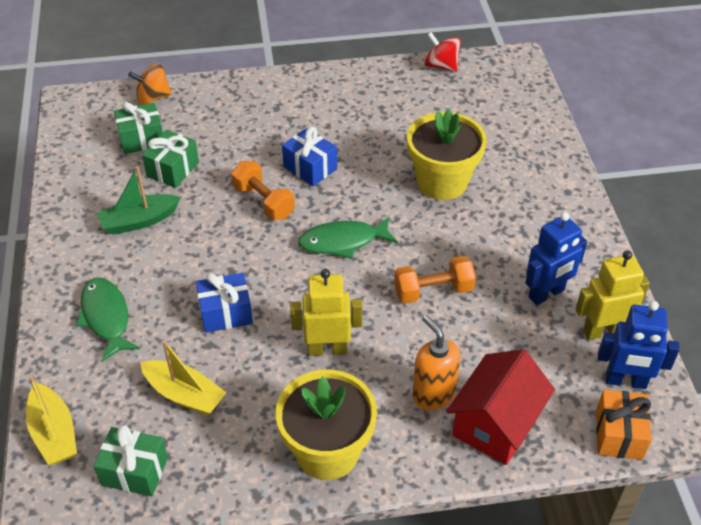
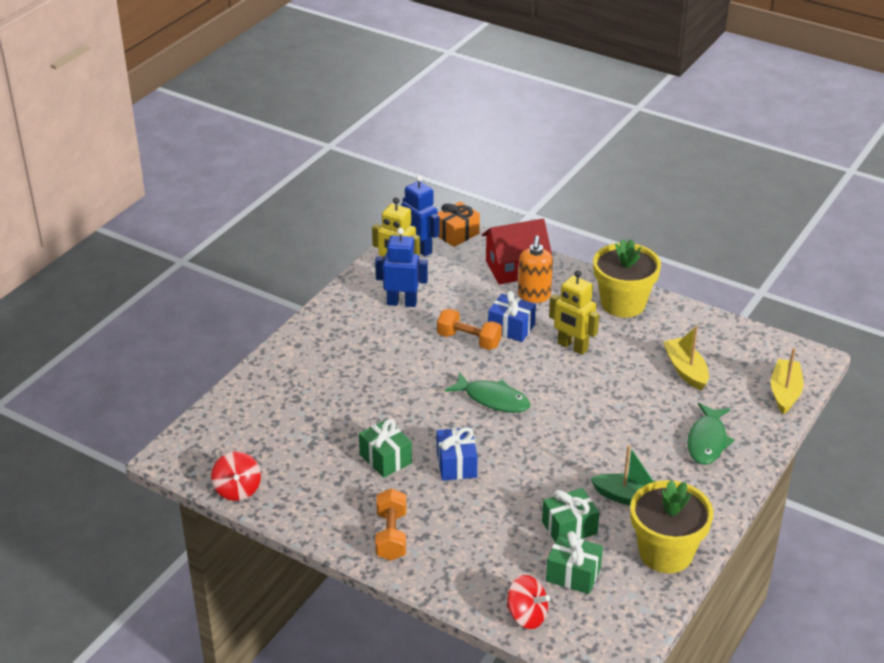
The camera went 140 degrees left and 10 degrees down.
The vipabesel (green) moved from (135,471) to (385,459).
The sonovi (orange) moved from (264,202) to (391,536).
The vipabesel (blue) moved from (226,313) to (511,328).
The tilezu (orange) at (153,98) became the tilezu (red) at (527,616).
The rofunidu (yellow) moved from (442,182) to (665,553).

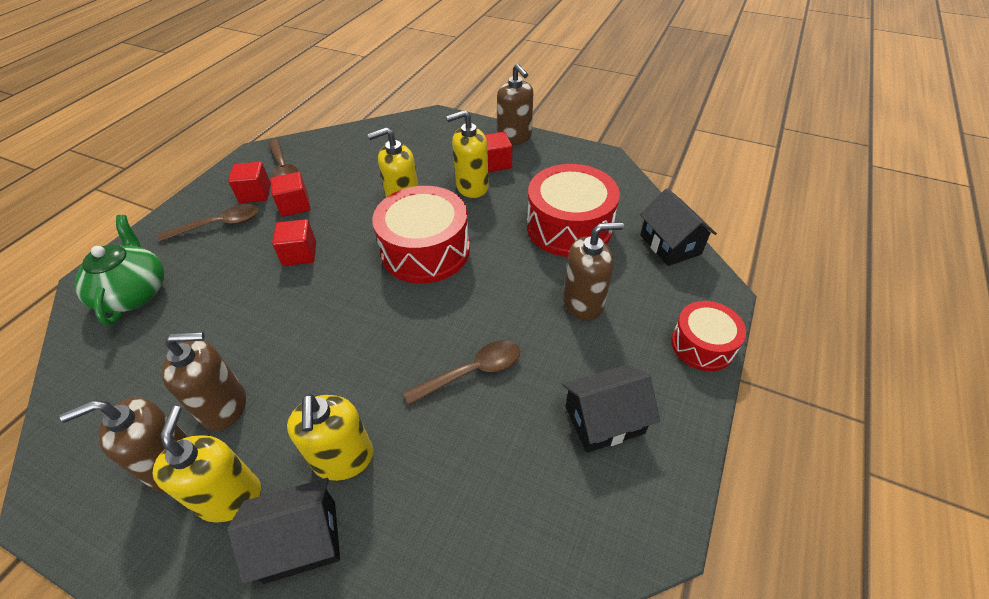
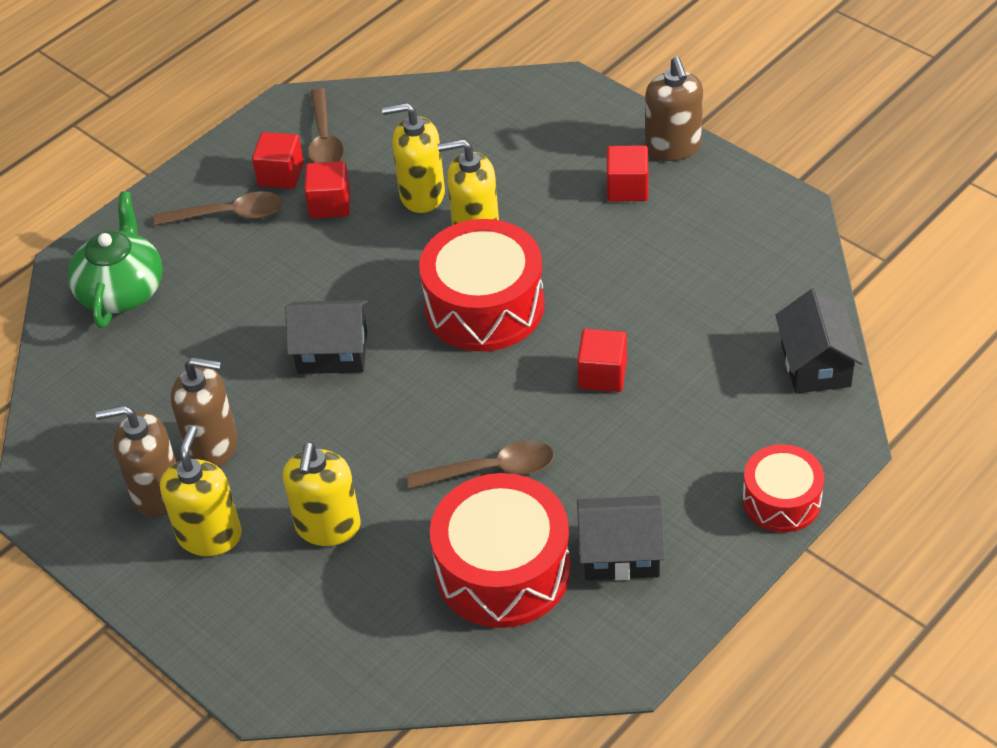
The camera went 20 degrees right and 0 degrees up.
The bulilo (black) moved from (301,540) to (332,352).
The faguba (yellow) moved from (472,187) to (422,195).
The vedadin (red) moved from (569,227) to (503,570).
The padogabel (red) moved from (300,254) to (602,374).
The faguba (brown) at (583,303) disappeared.

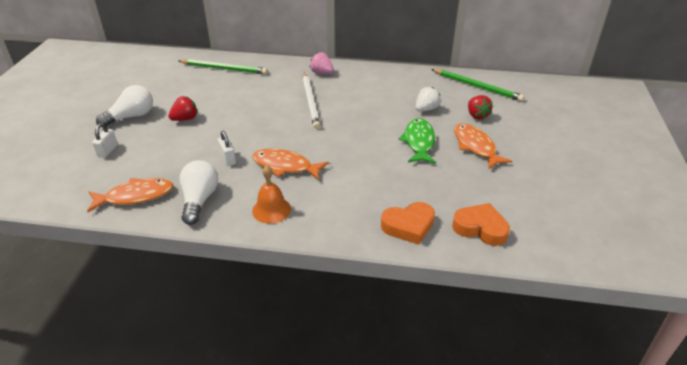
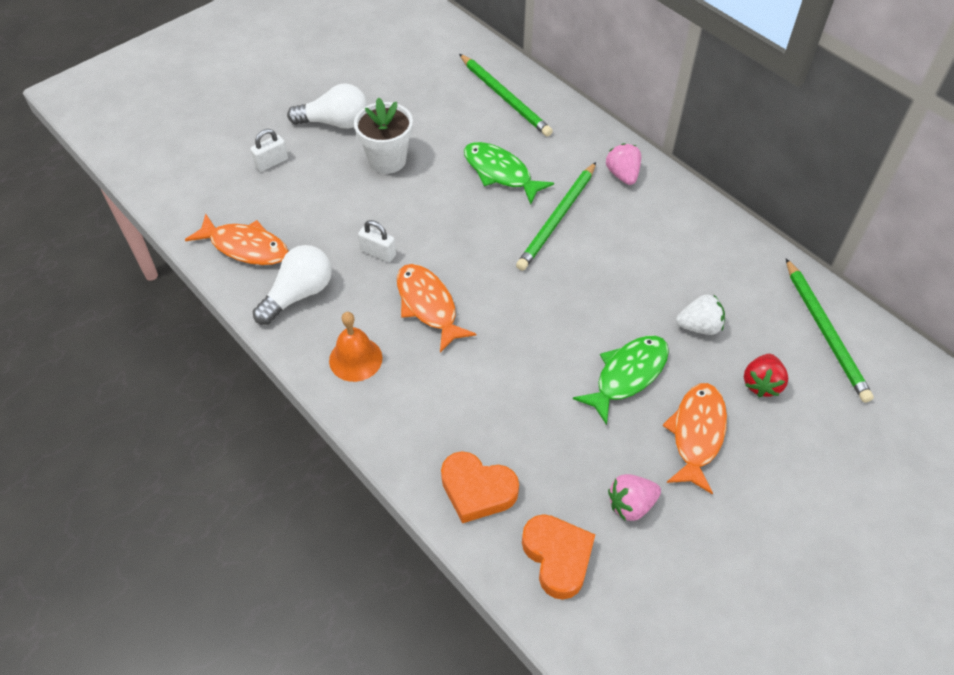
The camera went 40 degrees right and 15 degrees up.
The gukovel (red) at (185,119) was replaced by the rofunidu (white) at (387,160).
The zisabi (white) at (228,158) turned 75 degrees counterclockwise.
The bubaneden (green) at (500,173) appeared.
The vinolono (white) at (310,101) became the vinolono (green) at (557,219).
The gukovel (pink) at (631,504) appeared.

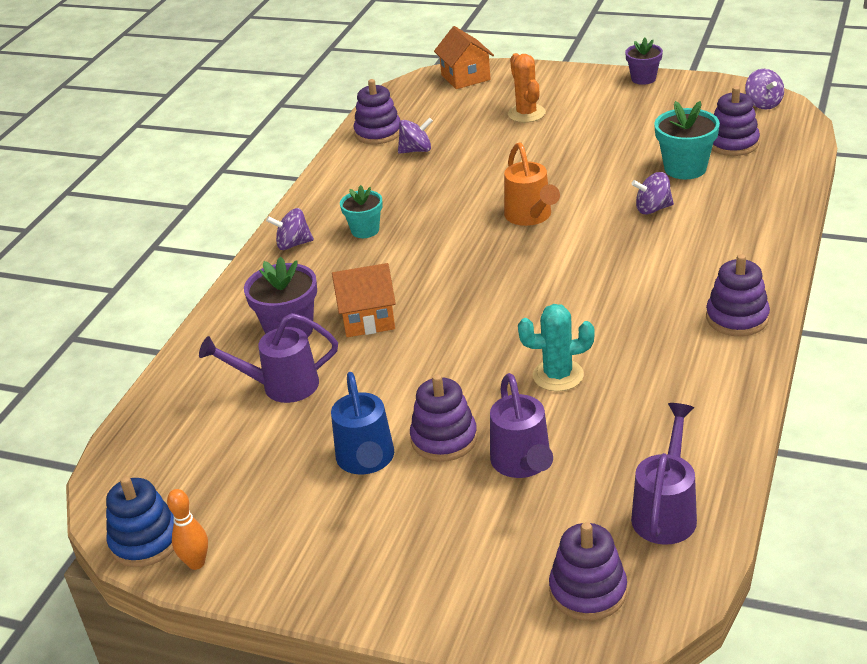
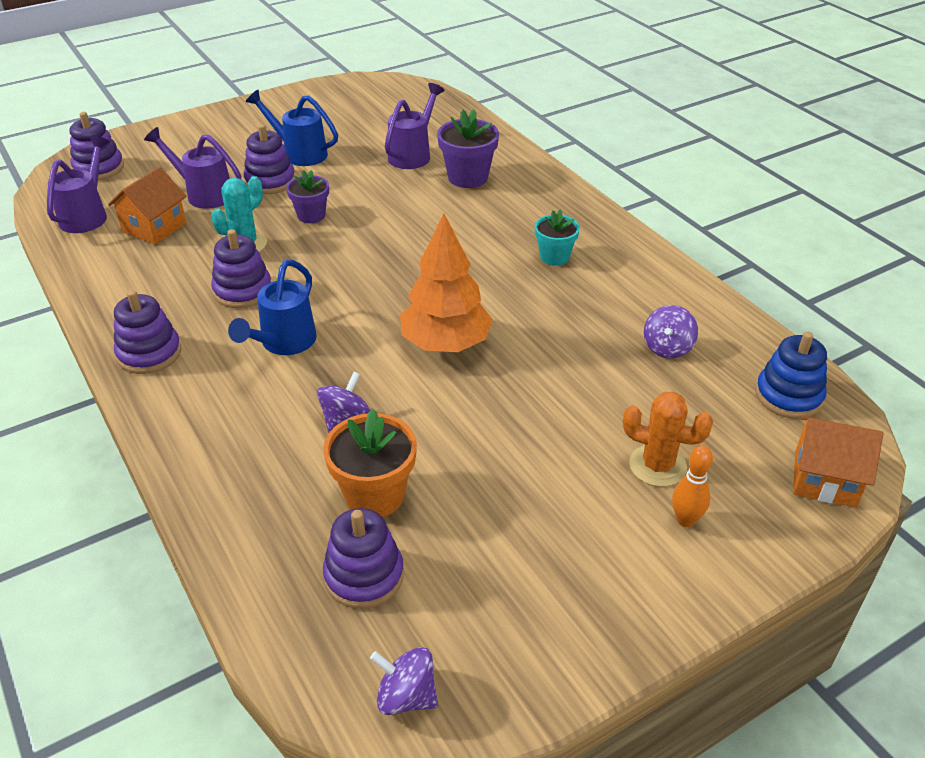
The camera went 125 degrees right and 5 degrees up.
The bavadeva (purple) at (666,512) turned 135 degrees counterclockwise.
The bulilo (orange) moved from (368,319) to (154,227).
The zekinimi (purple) moved from (378,133) to (243,291).
The bavadeva (blue) at (284,343) appeared.
The rofunidu (purple) moved from (643,79) to (311,215).
The rofunidu (turquoise) at (685,168) became the rofunidu (orange) at (374,495).
The bavadeva (orange) at (530,216) was replaced by the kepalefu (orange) at (445,344).
The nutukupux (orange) moved from (196,563) to (685,520).
The zekinimi (blue) moved from (145,541) to (788,396).
The tilezu (purple) at (293,244) disappeared.

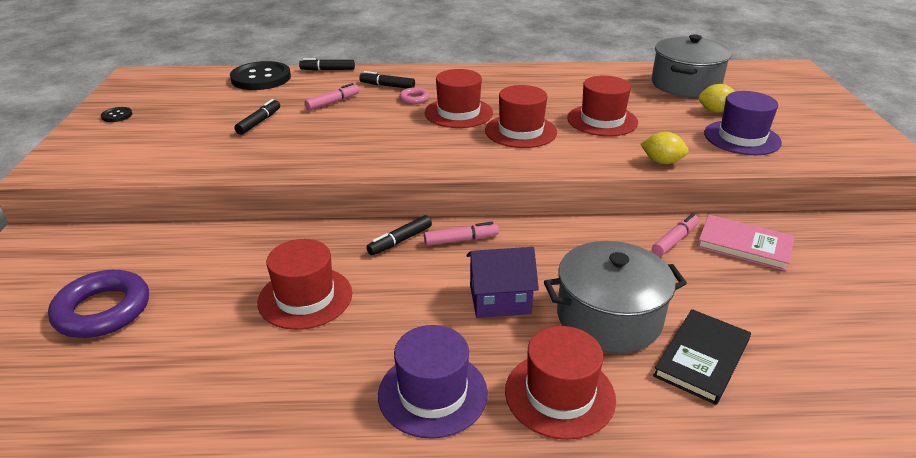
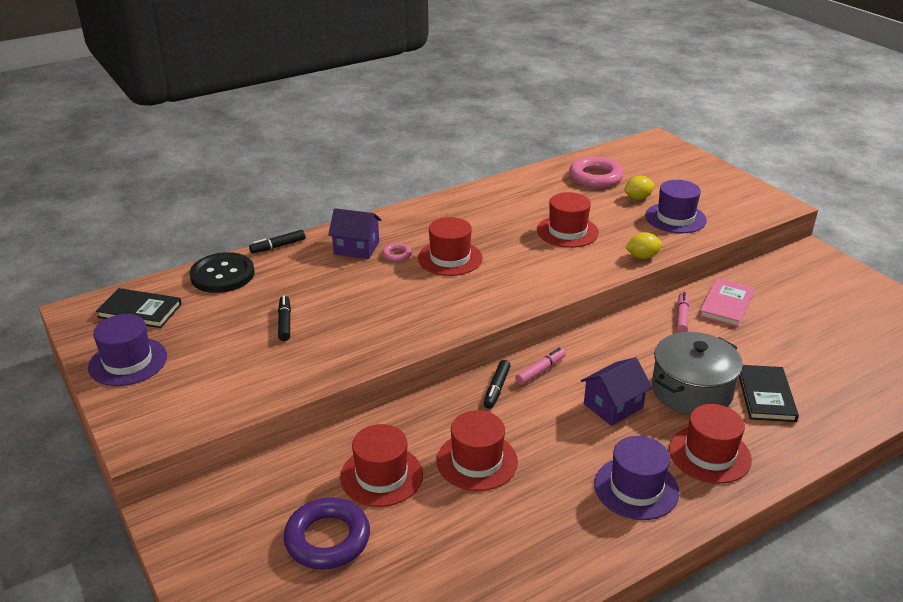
The camera went 30 degrees left and 0 degrees up.
The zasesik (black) at (117,115) was replaced by the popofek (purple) at (128,362).
The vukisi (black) at (140,311) appeared.
The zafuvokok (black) at (387,86) was replaced by the bulilo (purple) at (356,248).
The popofek (red) moved from (521,131) to (381,476).
The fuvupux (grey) at (685,84) was replaced by the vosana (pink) at (595,177).
The vukisi (pink) at (744,245) turned 60 degrees counterclockwise.
The zafuvokok (pink) at (333,102) disappeared.

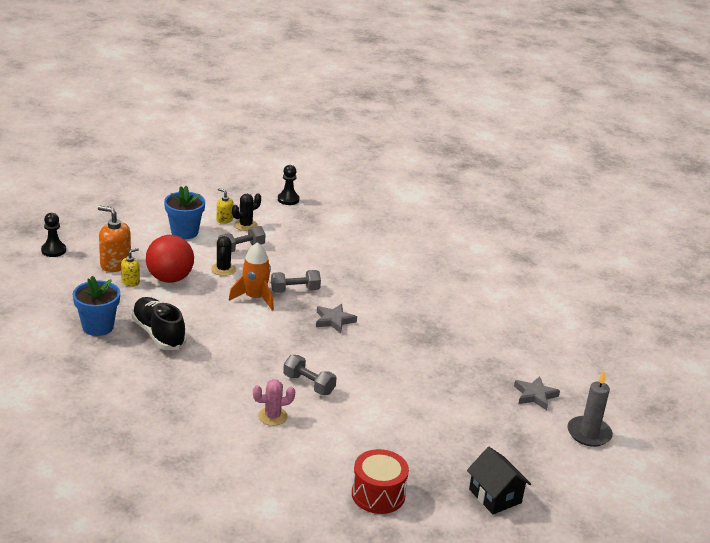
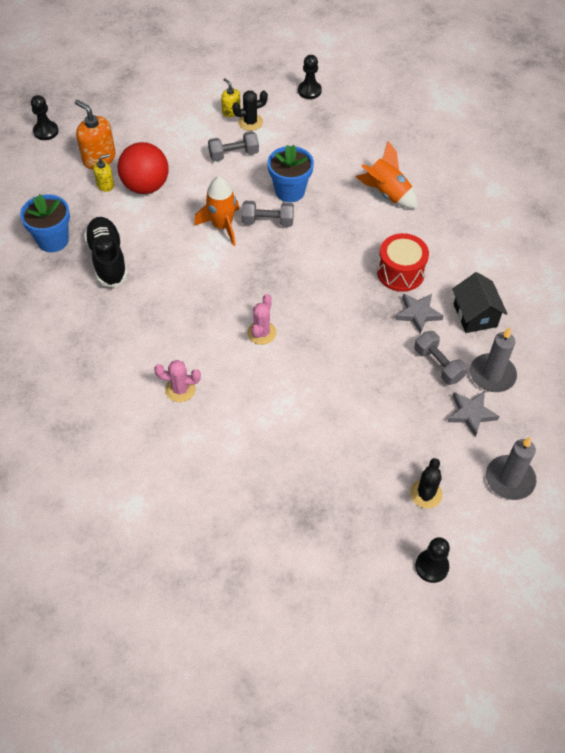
The camera went 20 degrees right and 25 degrees up.
The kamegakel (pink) at (261,333) appeared.
The rofunidu (blue) moved from (184,232) to (290,191).
The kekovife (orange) at (387,194) appeared.
The vedadin (red) moved from (378,494) to (400,272).
The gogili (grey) moved from (334,320) to (418,314).
The kamegakel (black) moved from (223,269) to (426,494).
The sonovi (grey) moved from (309,384) to (438,364).
The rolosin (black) at (431,566) appeared.
The bulilo (black) moved from (495,496) to (475,315).
The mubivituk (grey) at (492,375) appeared.

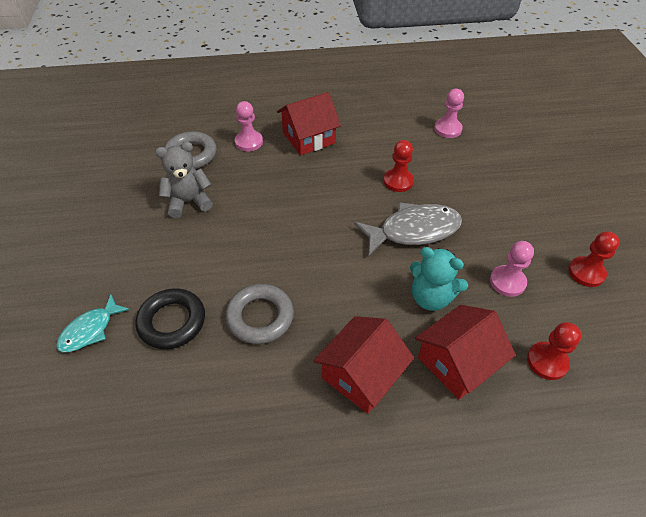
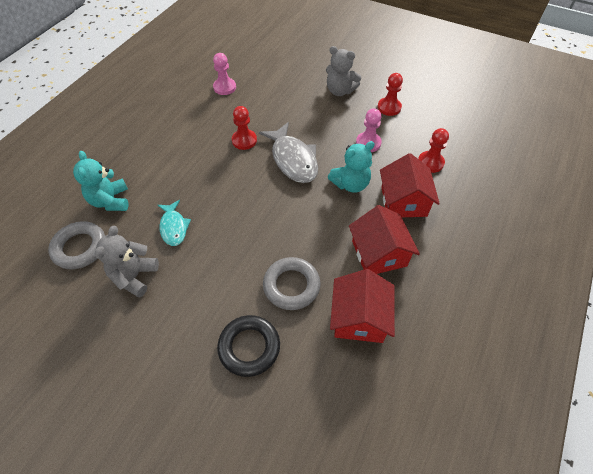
The camera went 55 degrees left and 5 degrees up.
The rolosin (pink) at (249,142) was replaced by the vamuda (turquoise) at (110,201).
The bubaneden (turquoise) moved from (90,330) to (174,227).
The bubaneden (grey) at (413,231) turned 135 degrees clockwise.
The vamuda (grey) at (340,91) appeared.
The bulilo (red) moved from (309,138) to (359,318).

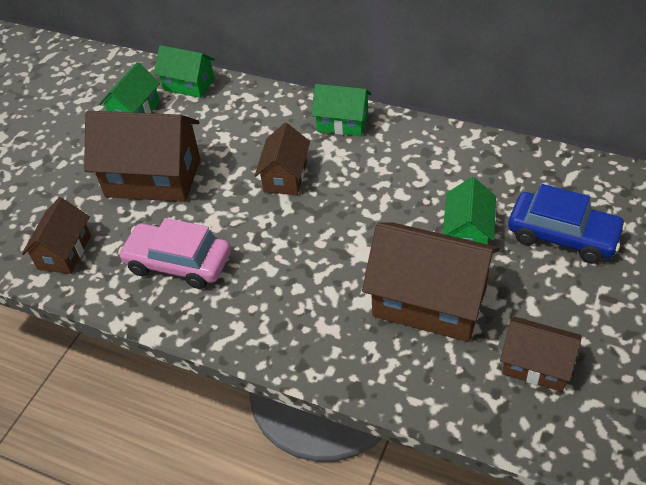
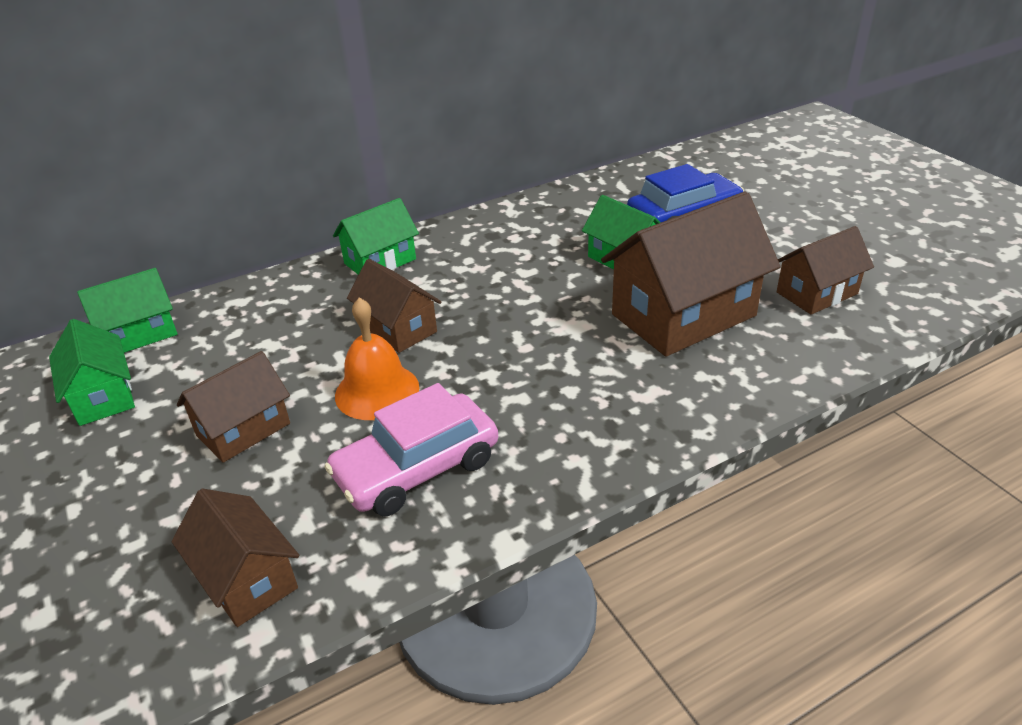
The camera went 55 degrees left and 10 degrees down.
The bulilo (brown) at (153,178) changed to 0.57 times the size.
The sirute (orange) at (377,391) appeared.

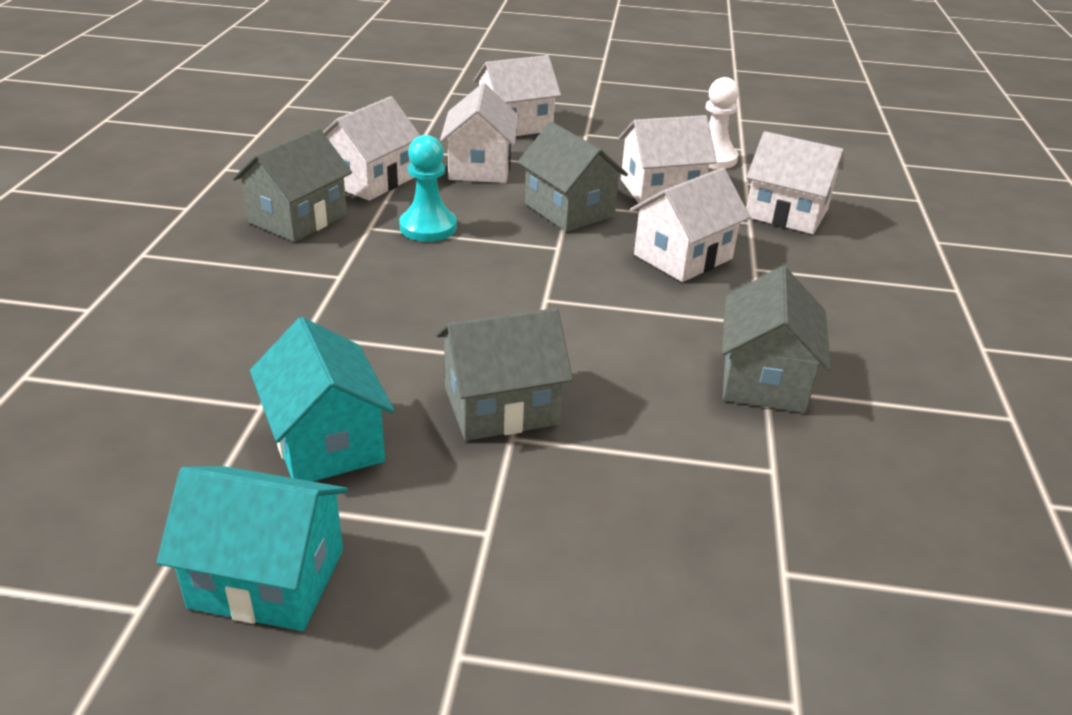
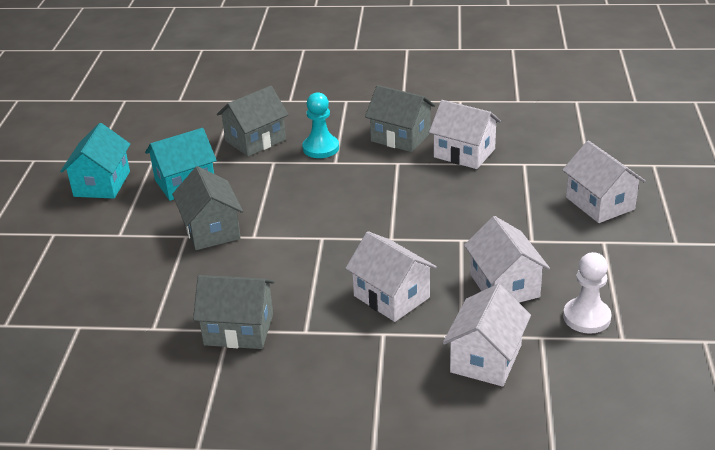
The camera went 90 degrees right and 0 degrees up.
The bulilo (grey) moved from (569,210) to (255,140).
The rolosin (turquoise) moved from (428,227) to (320,148).
The bulilo (white) at (480,167) disappeared.

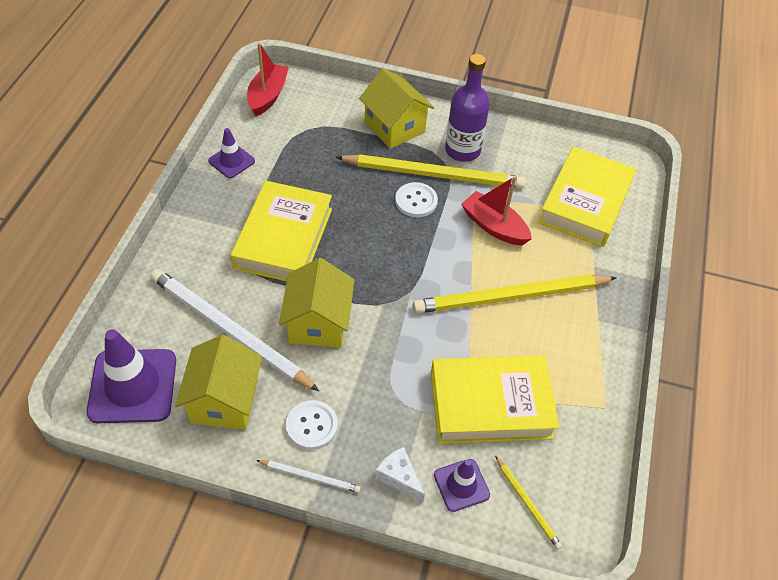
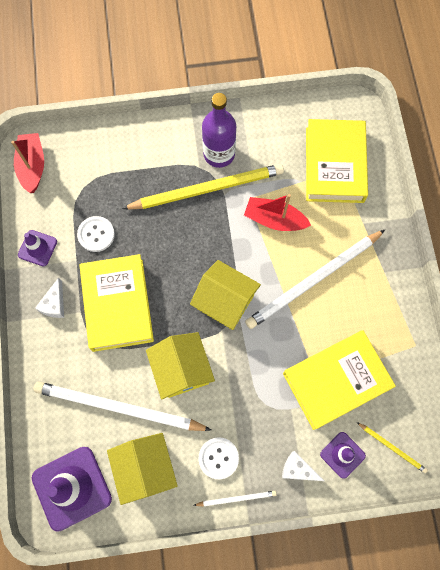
The camera went 20 degrees left and 20 degrees up.
The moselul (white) at (54,304) appeared.
The zasesik (white) moved from (416,201) to (96,234).
The bulilo (yellow) moved from (394,127) to (225,302).
The vinolono (yellow) at (511,297) became the vinolono (white) at (313,280).

